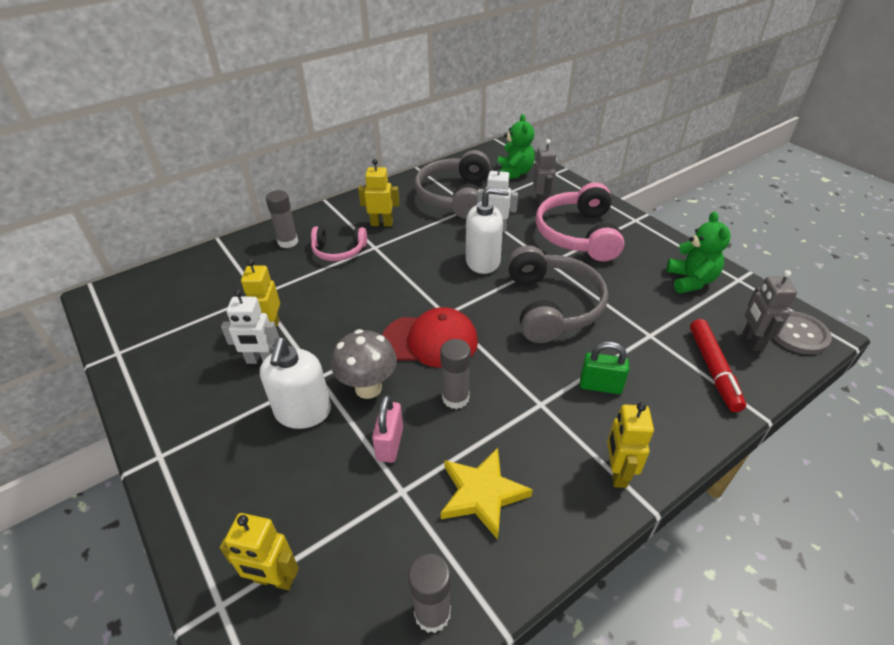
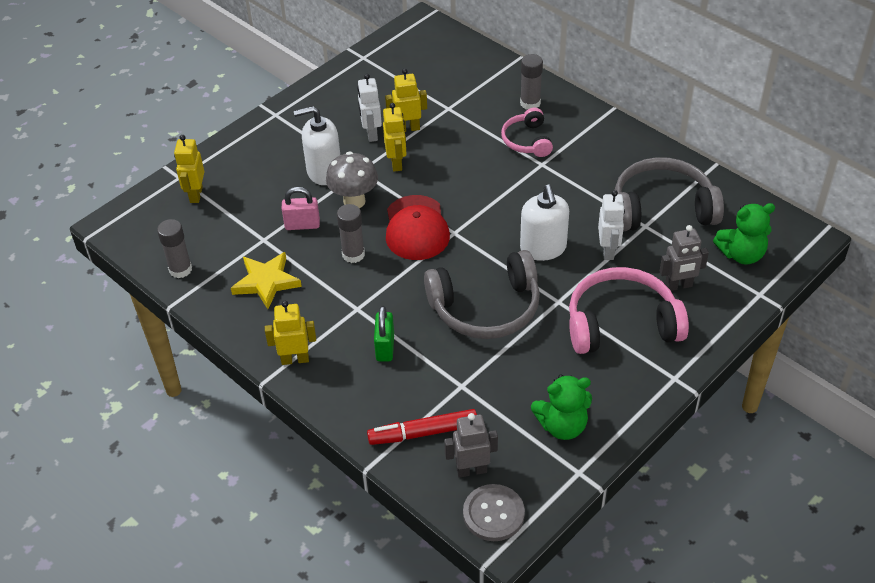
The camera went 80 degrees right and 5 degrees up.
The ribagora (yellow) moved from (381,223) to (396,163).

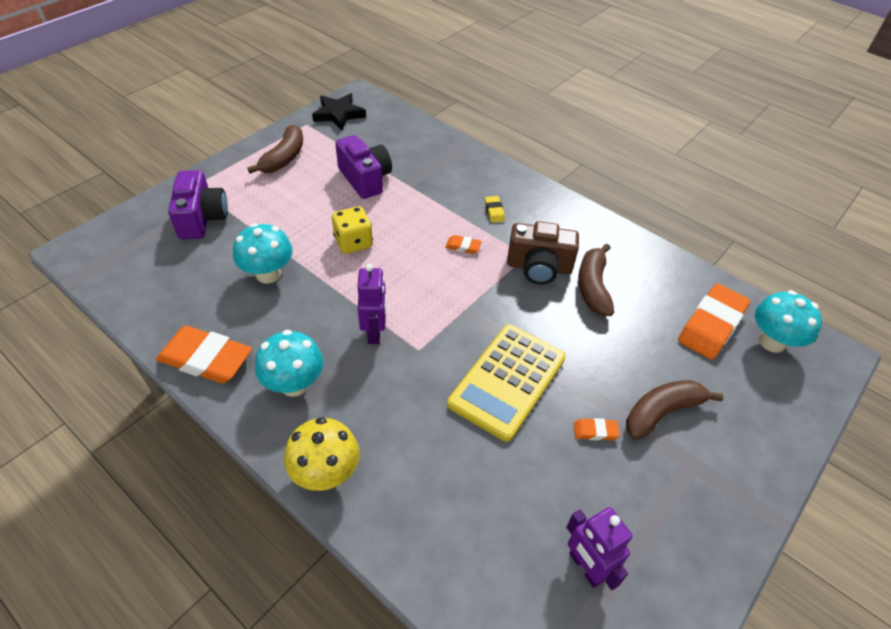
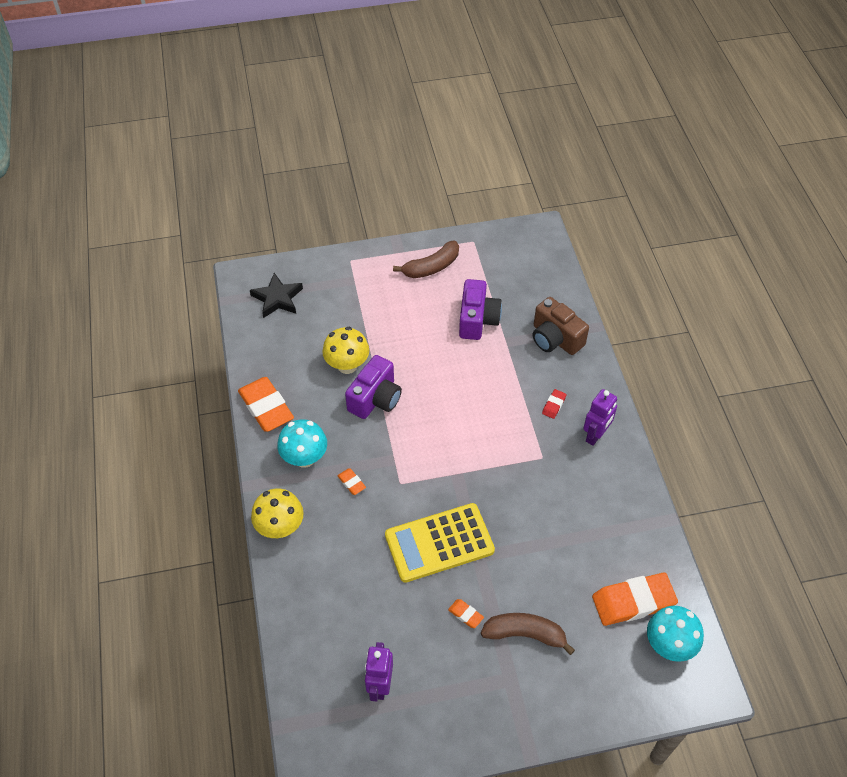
The camera went 40 degrees right and 5 degrees up.
The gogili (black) moved from (338,114) to (277,298).
The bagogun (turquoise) at (268,274) became the bagogun (yellow) at (347,365).
The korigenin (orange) moved from (463,246) to (351,483).
The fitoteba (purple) moved from (202,218) to (375,399).
The fitoteba (brown) moved from (539,267) to (555,339).
The korigenin (yellow) at (494,211) became the korigenin (red) at (554,405).
The ribagora (purple) moved from (374,332) to (595,435).
The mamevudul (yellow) at (353,242) disappeared.
The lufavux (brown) at (593,287) disappeared.

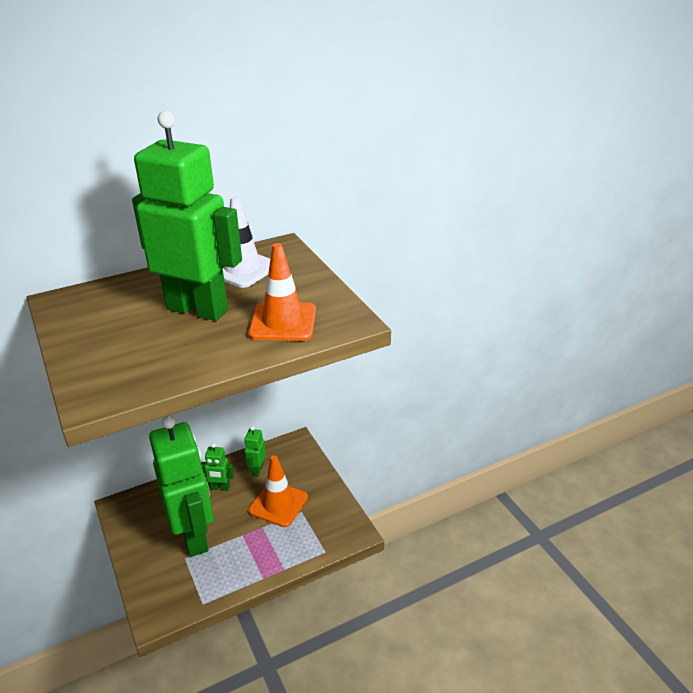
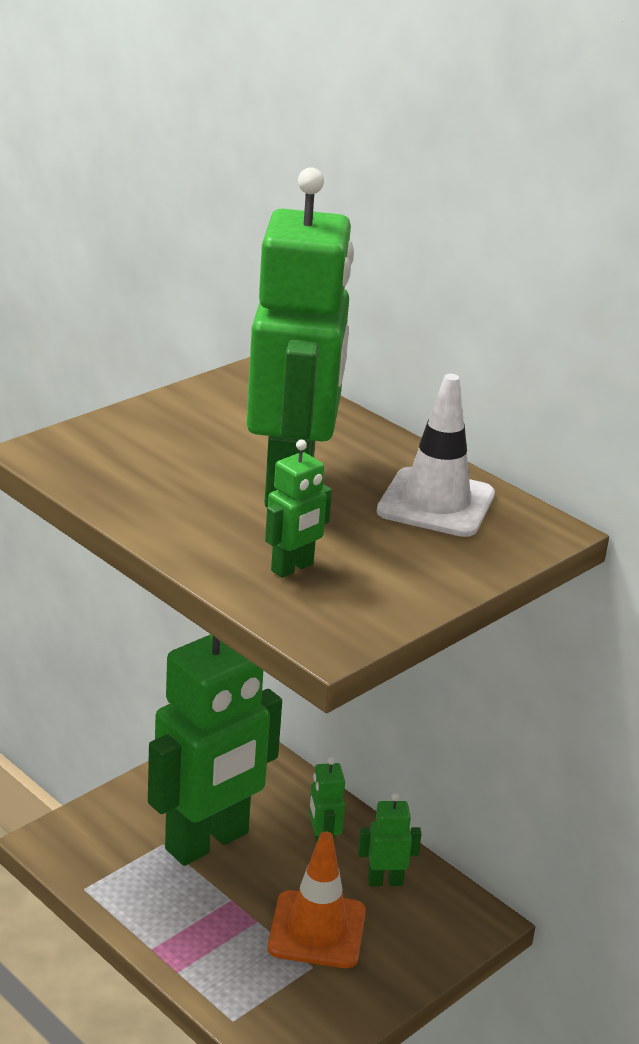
The camera went 70 degrees right and 5 degrees down.
The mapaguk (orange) at (283,322) was replaced by the ribagora (green) at (292,568).

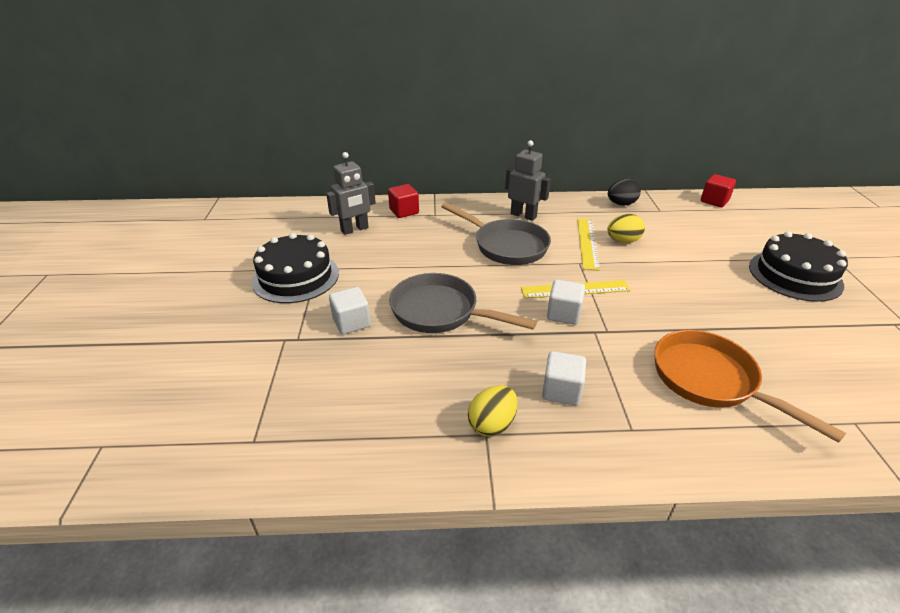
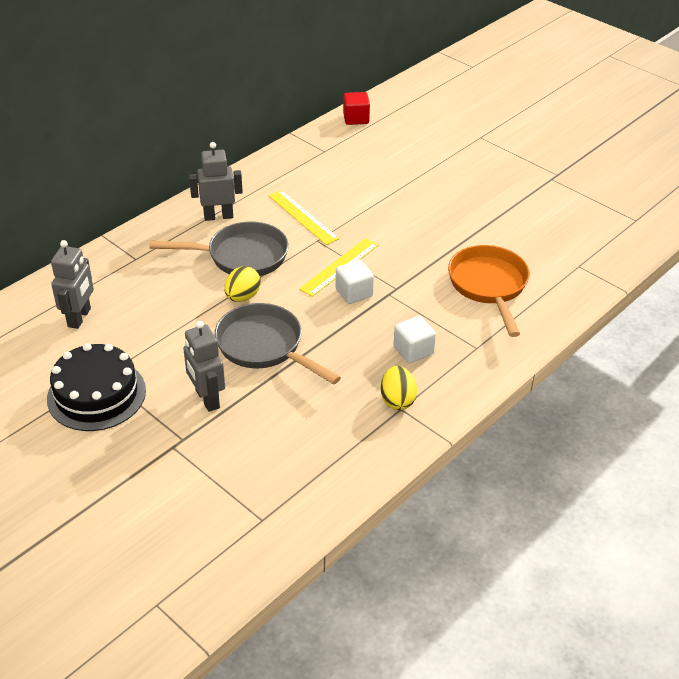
The camera went 45 degrees left and 5 degrees up.
The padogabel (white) at (351,322) was replaced by the ribagora (grey) at (207,399).
The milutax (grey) at (440,312) turned 60 degrees clockwise.
The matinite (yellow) moved from (623,241) to (242,297).
The milutax (orange) at (710,381) turned 75 degrees clockwise.
The padogabel (red) at (404,211) disappeared.
The matinite (black) at (621,204) disappeared.
The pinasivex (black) at (795,275) disappeared.

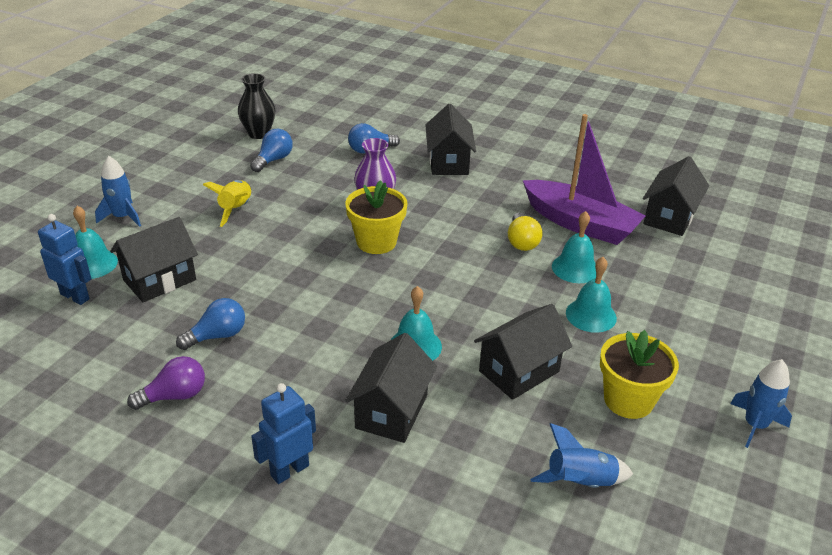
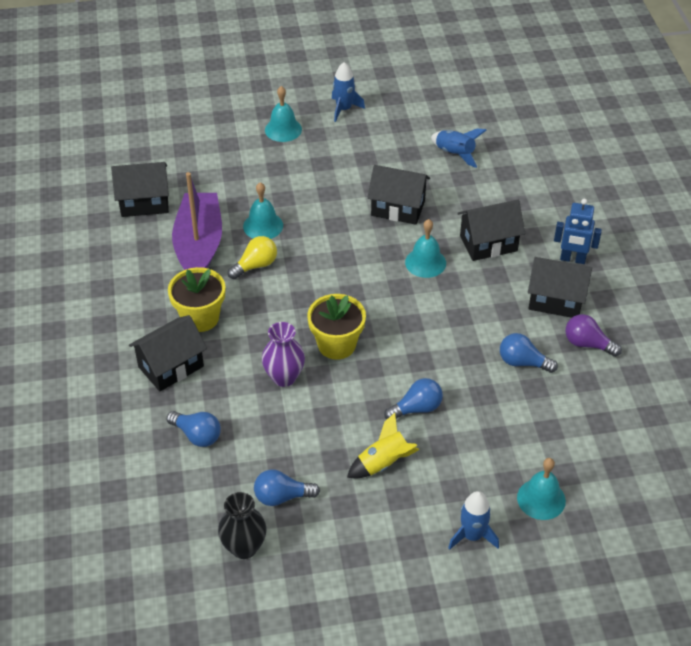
The camera went 125 degrees left and 10 degrees up.
The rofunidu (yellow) moved from (628,400) to (200,318).
The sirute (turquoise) moved from (591,315) to (283,129).
The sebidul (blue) at (416,408) appeared.
The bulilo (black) moved from (159,280) to (556,300).
The ribagora (blue) at (75,296) disappeared.

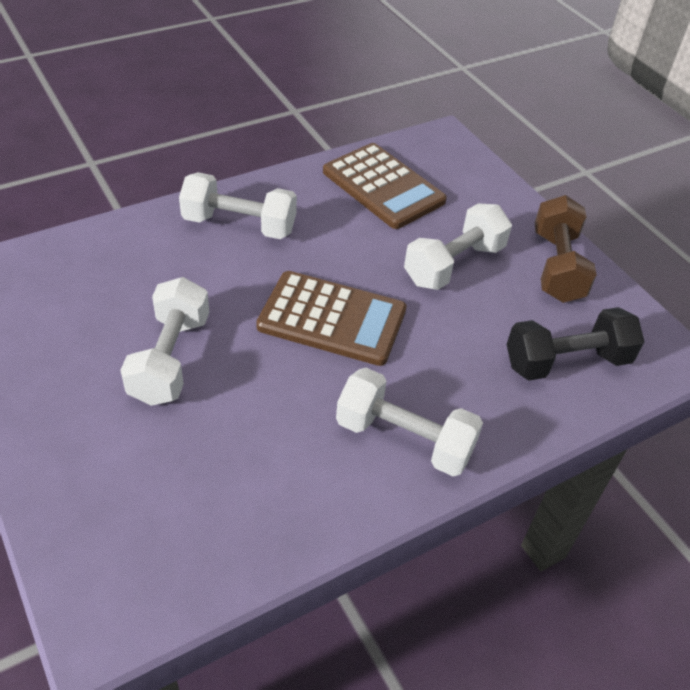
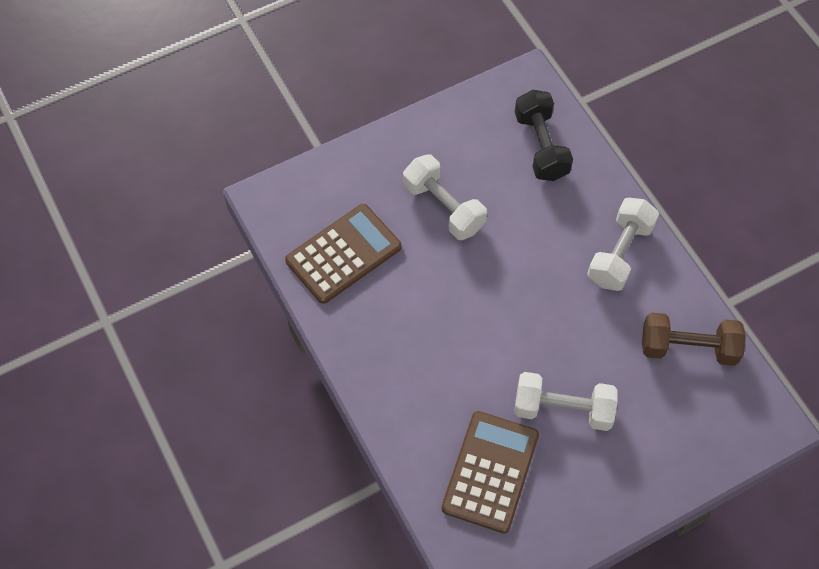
The camera went 85 degrees left and 15 degrees up.
The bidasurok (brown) moved from (332,319) to (490,472).
The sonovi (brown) moved from (557,267) to (688,348).
The sonovi (white) at (239,225) disappeared.

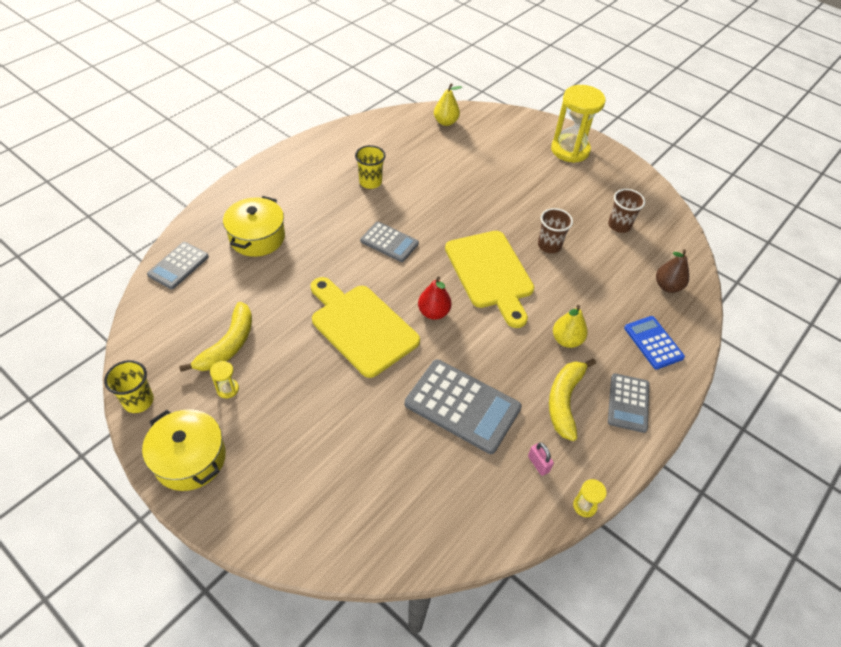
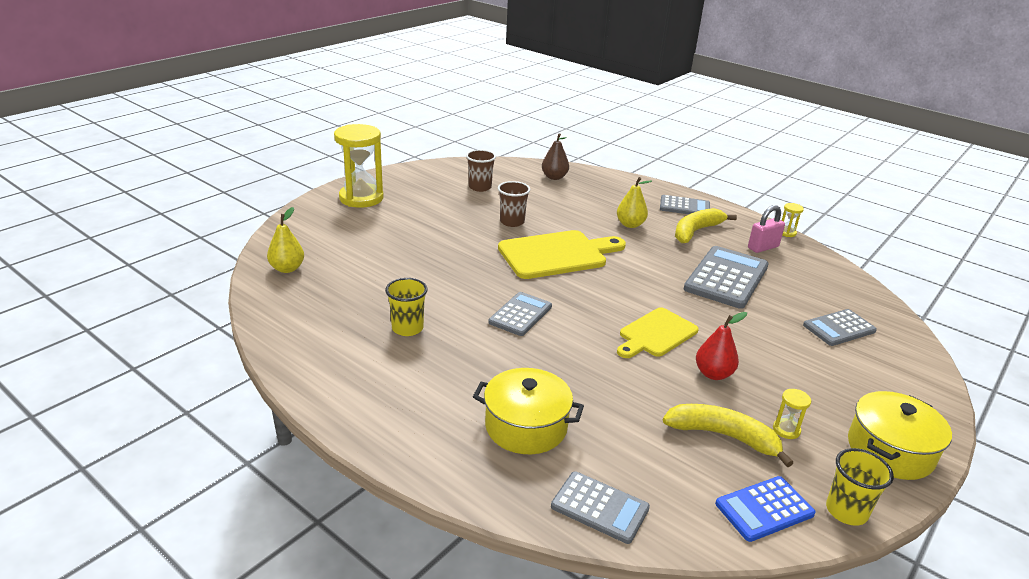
The camera went 90 degrees left and 20 degrees down.
The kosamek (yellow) at (361,326) changed to 0.64 times the size.
The lufavux (yellow) at (564,401) turned 120 degrees clockwise.
The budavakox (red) moved from (433,312) to (713,374).
The bidasurok (blue) moved from (653,342) to (764,509).
The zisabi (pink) at (538,464) changed to 1.55 times the size.
The bidasurok (grey) at (839,328) appeared.

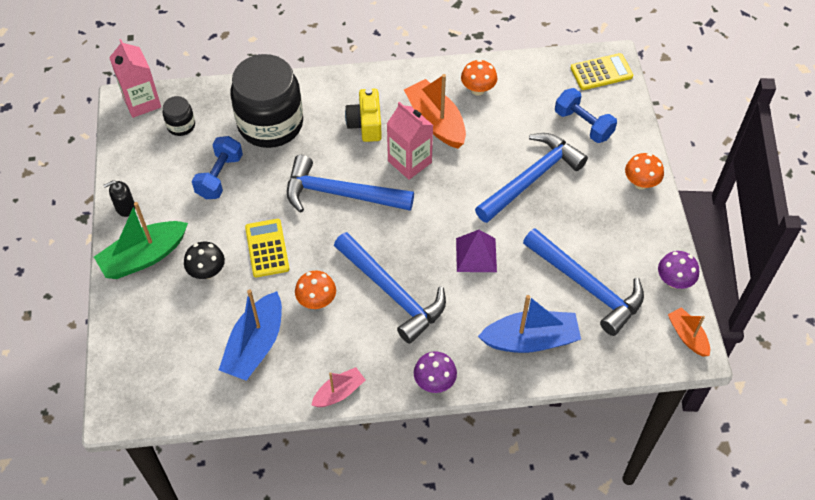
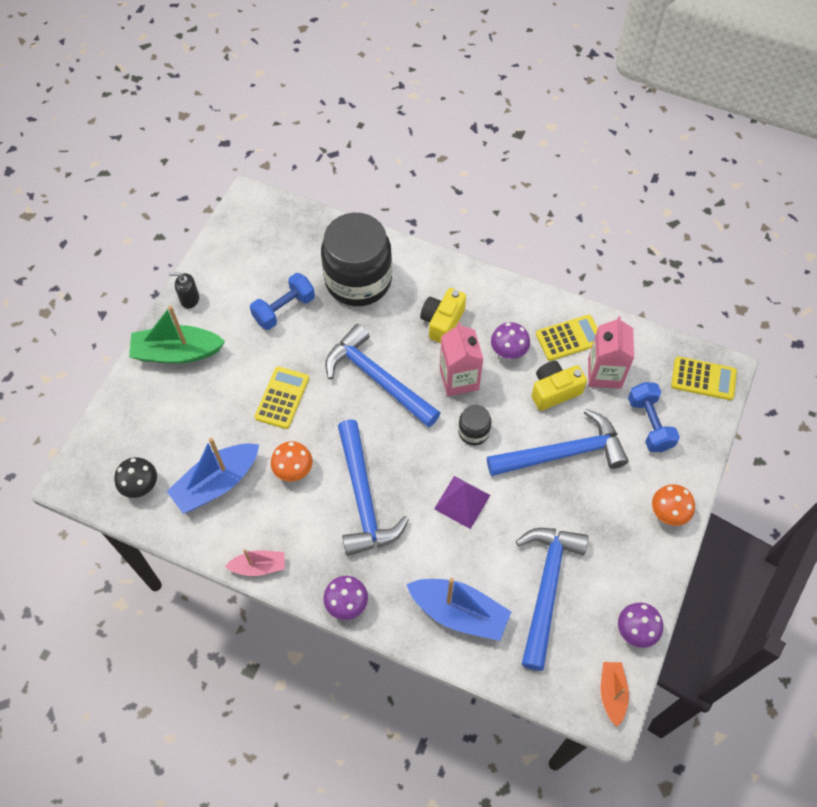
The camera went 30 degrees right and 5 degrees up.
The bagogun (black) moved from (207,271) to (140,486).
The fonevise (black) moved from (181,125) to (473,432).
The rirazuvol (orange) at (436,122) was replaced by the bagogun (purple) at (508,351).
The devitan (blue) at (586,286) turned 150 degrees counterclockwise.
The fitoteba (yellow) at (554,391) appeared.
The bagogun (orange) at (478,89) was replaced by the bidasurok (yellow) at (569,338).
The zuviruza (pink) moved from (142,102) to (604,373).

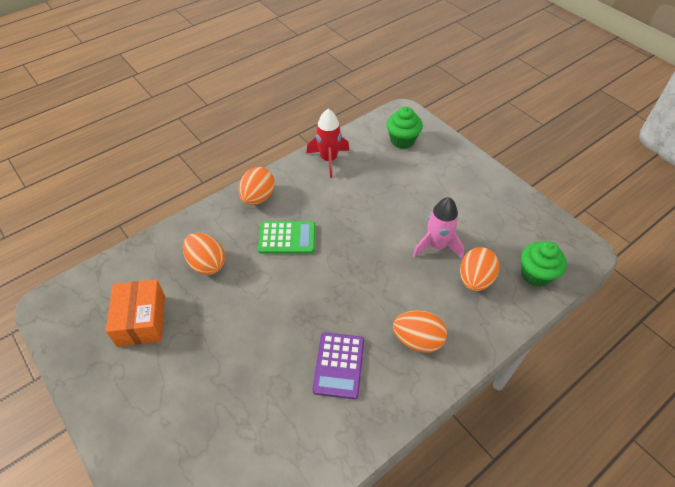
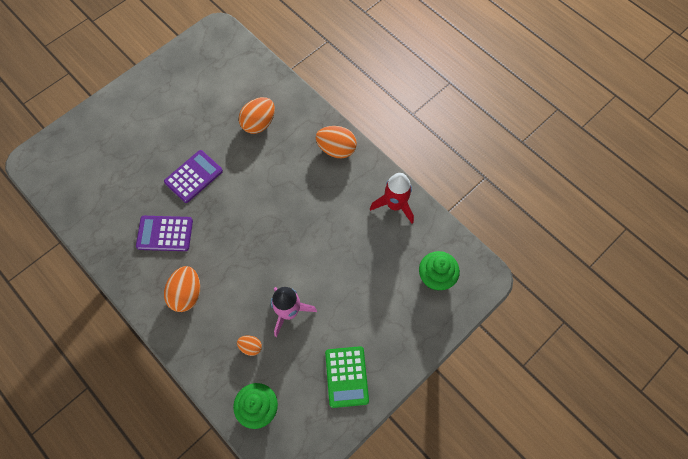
The camera went 85 degrees right and 15 degrees up.
The bidasurok (purple) at (193,176) appeared.
The matinite (orange) at (475,279) changed to 0.54 times the size.
The bidasurok (green) moved from (287,238) to (346,376).
The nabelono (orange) at (141,320) disappeared.

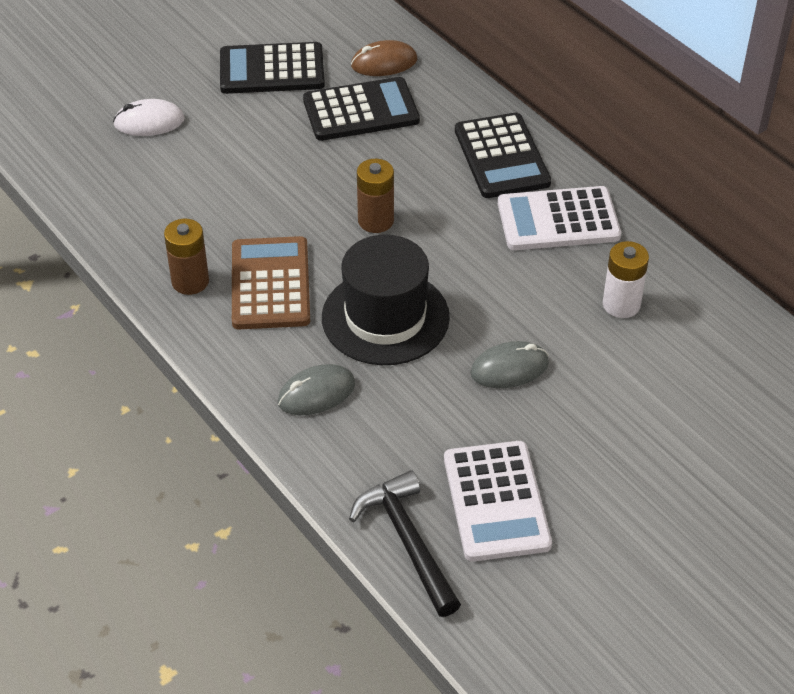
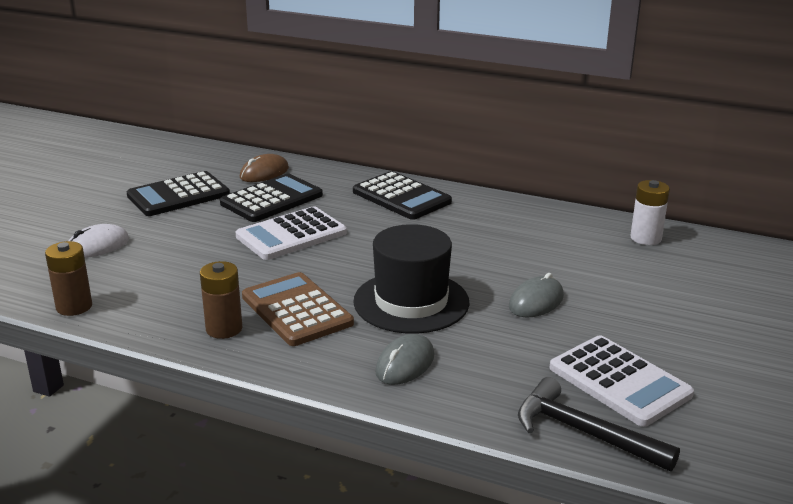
The camera went 30 degrees left and 20 degrees down.
The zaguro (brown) moved from (376,221) to (74,307).
The bidasurok (white) moved from (558,220) to (291,235).
The zaguro (white) moved from (621,304) to (645,238).

